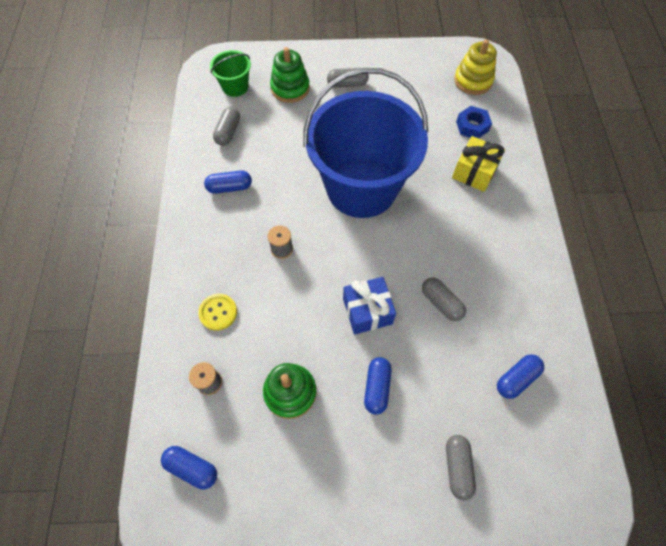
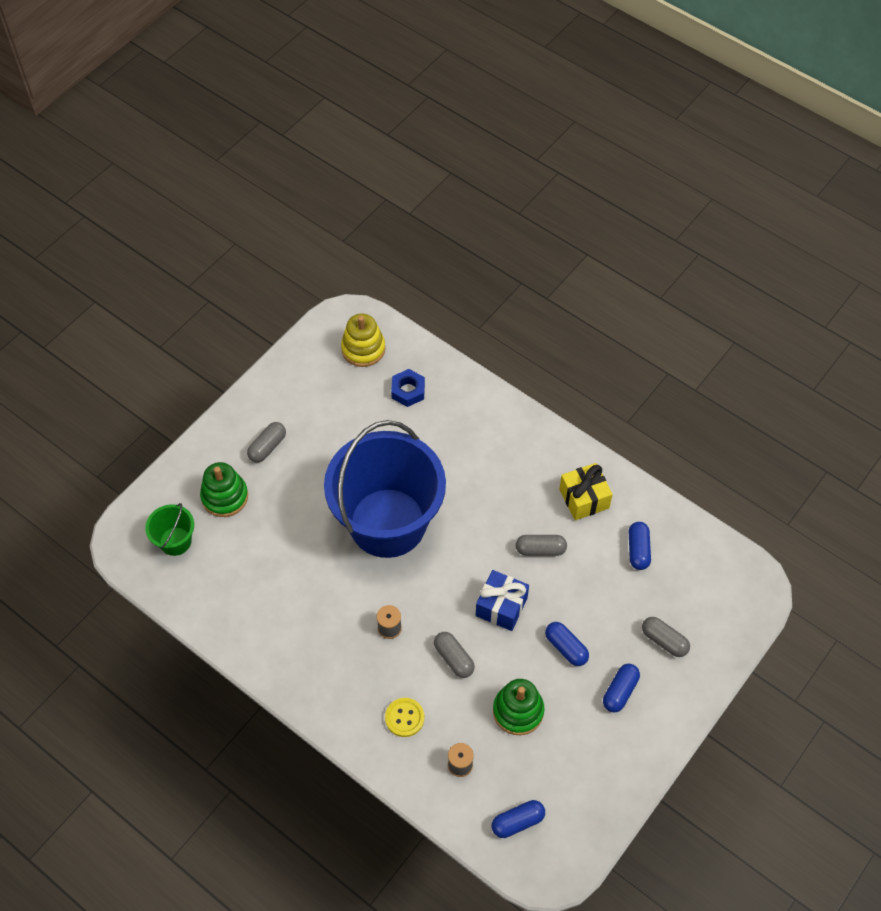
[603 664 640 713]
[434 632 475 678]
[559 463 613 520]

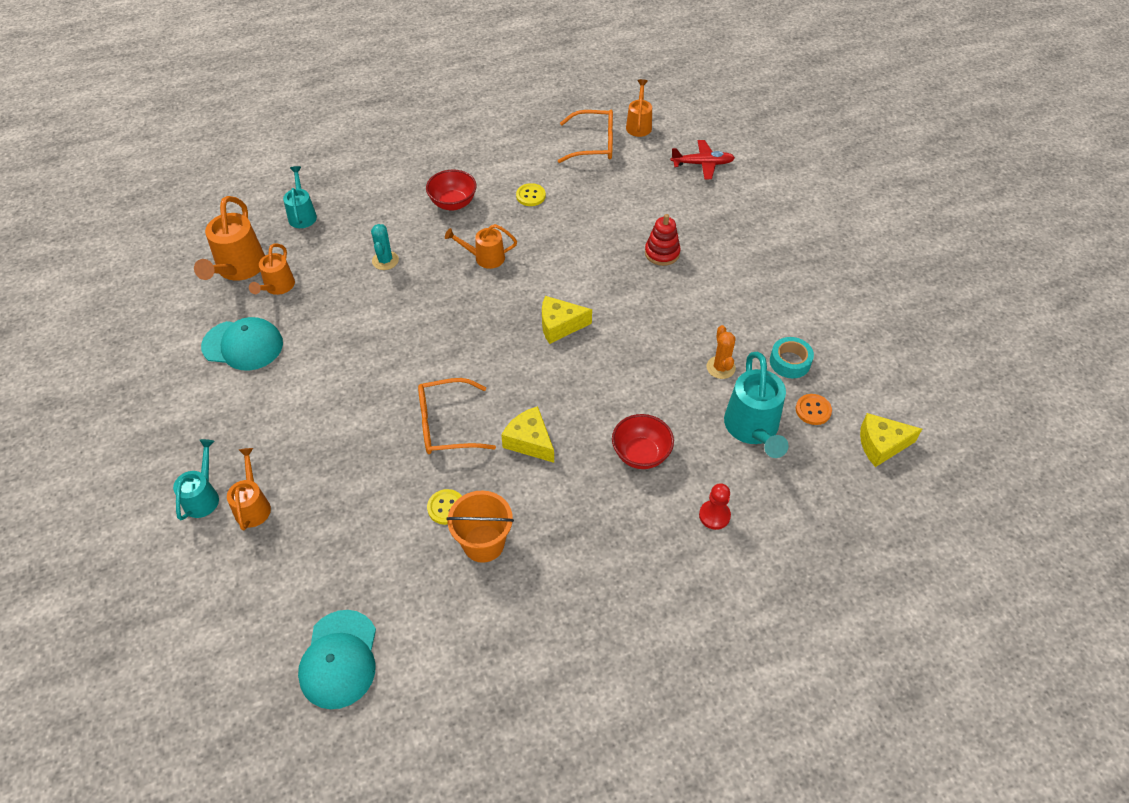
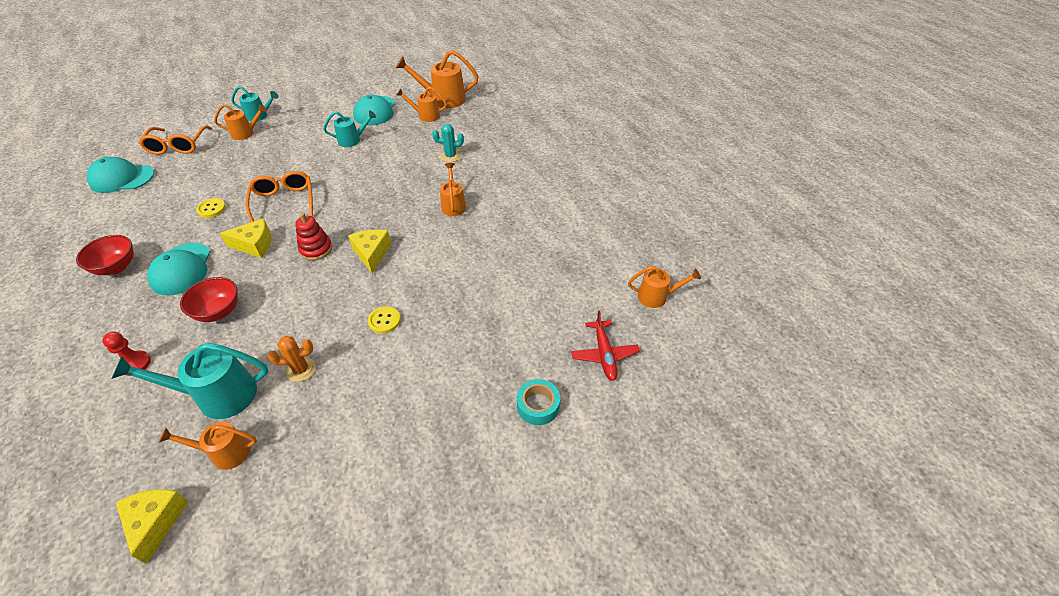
[323 111 376 147]
[76 235 134 275]
[446 490 514 563] (first image)
[220 218 272 258]
[368 306 401 334]
[139 125 212 155]
[296 213 332 261]
[517 379 560 425]
[159 422 257 470]
[147 243 211 295]

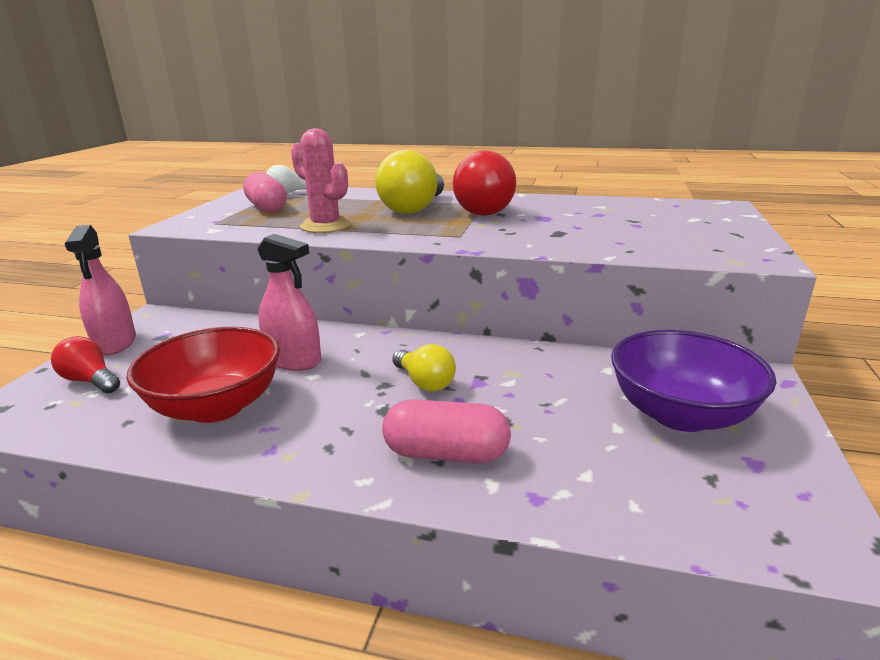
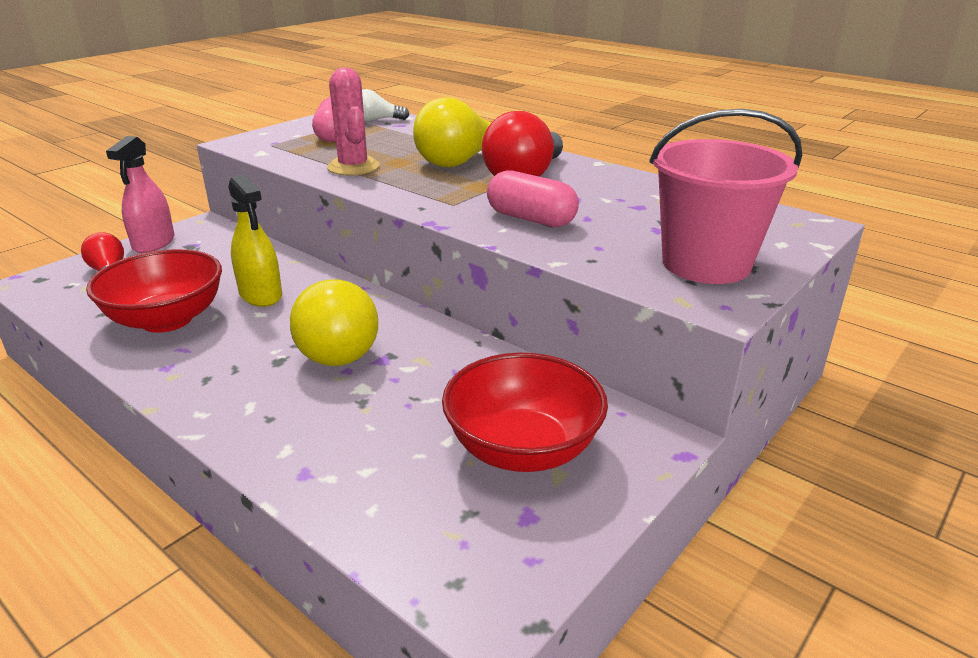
[228 175 282 307]
[487 170 579 227]
[290 279 378 366]
[442 353 608 472]
[650 109 802 284]

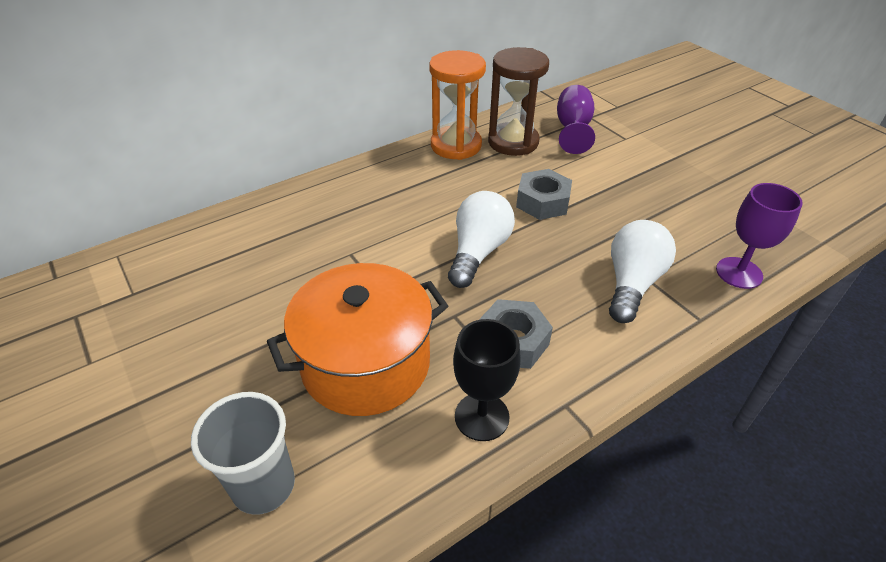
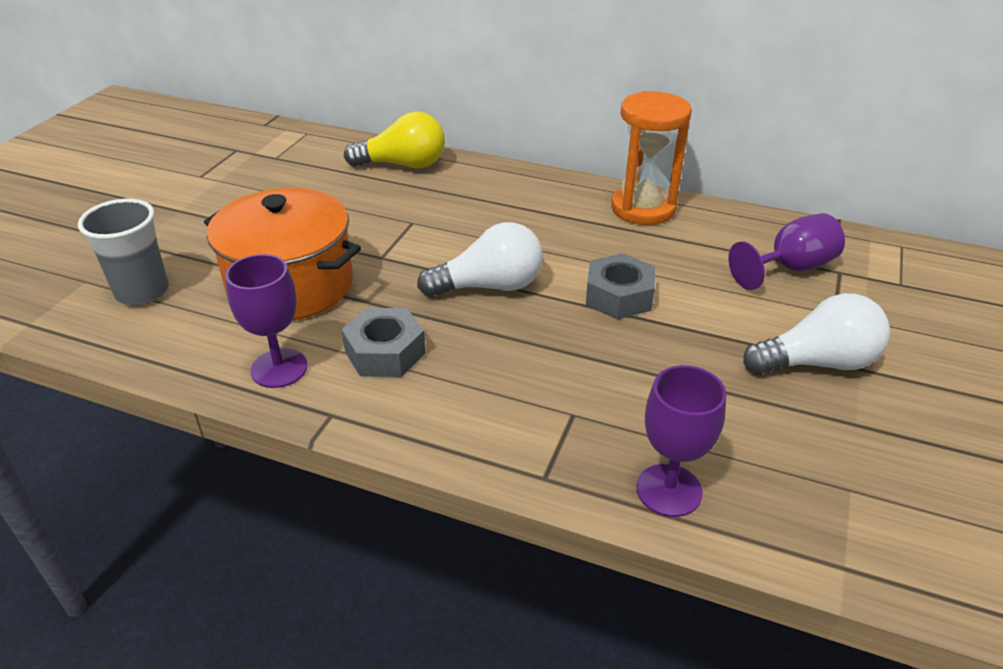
[225 254 308 388]
[488 47 549 156] (first image)
[743 293 890 375]
[344 111 445 168]

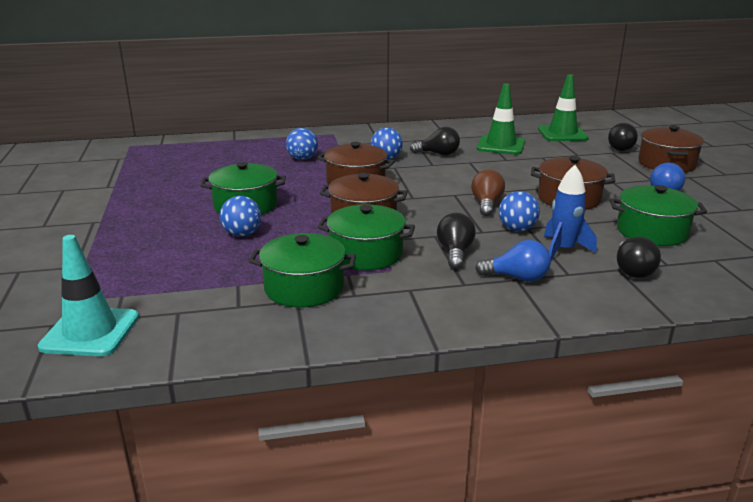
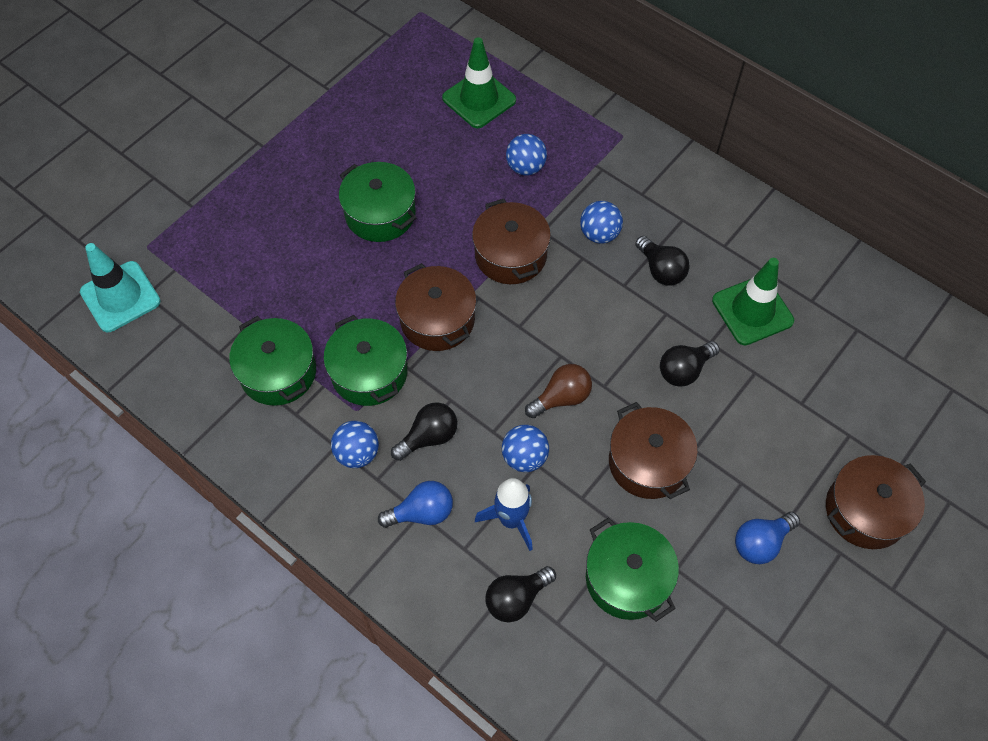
[331 421 379 468]
[378 481 453 528]
[442 37 516 128]
[660 341 720 387]

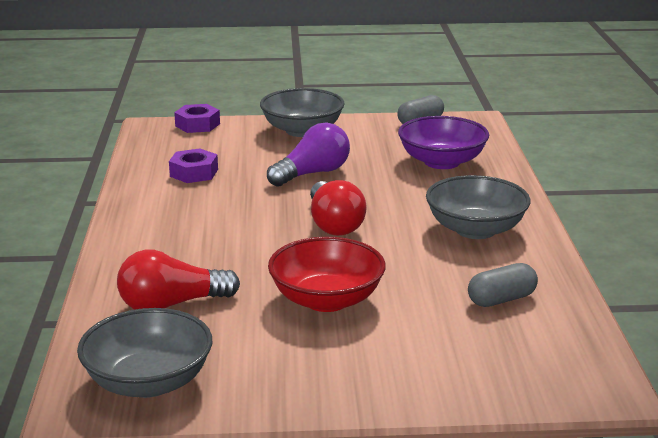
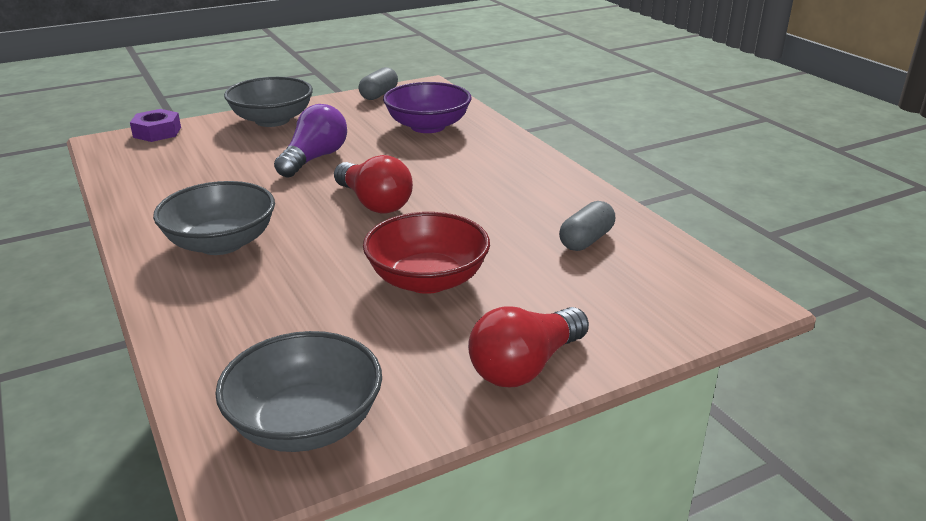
[468 306 589 387]
[169 148 218 183] (first image)
[153 181 275 255]

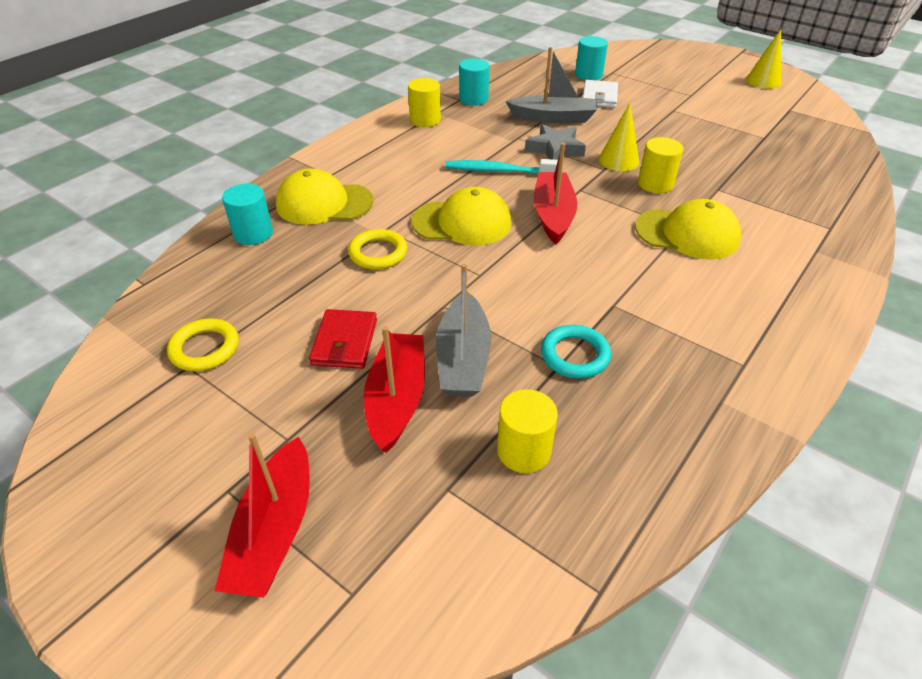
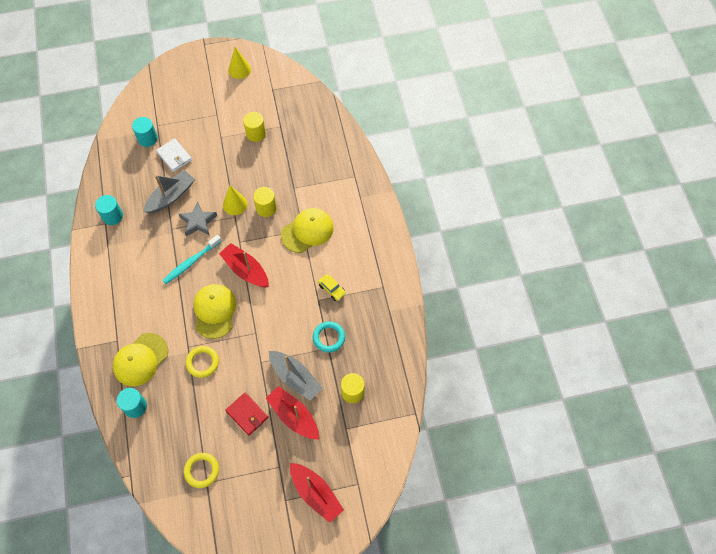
[243 112 266 142]
[194 284 236 339]
[318 274 346 301]

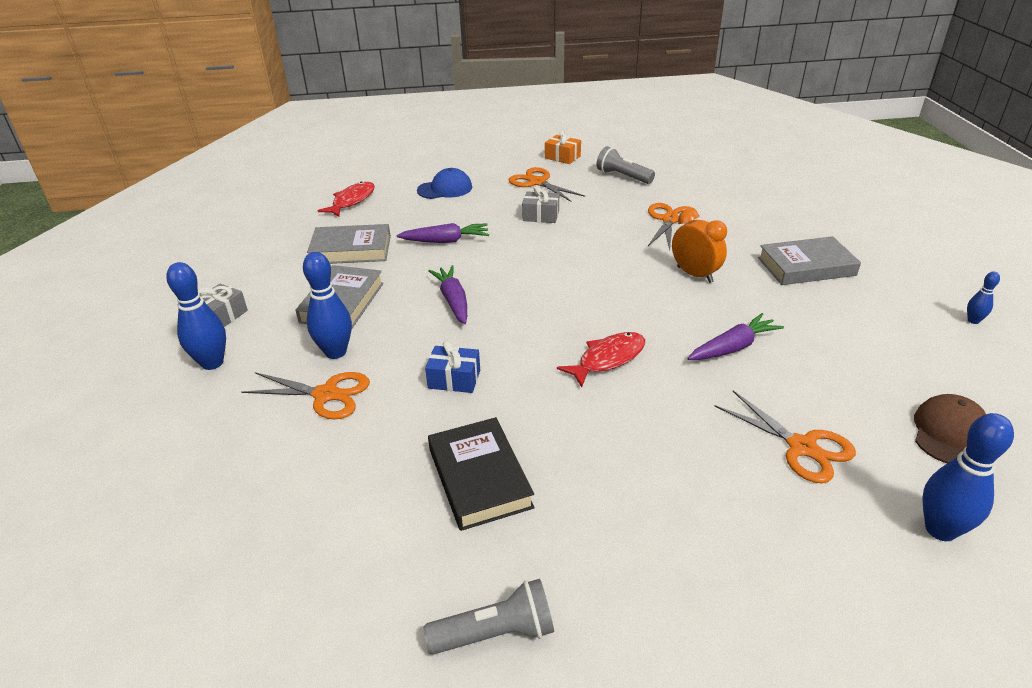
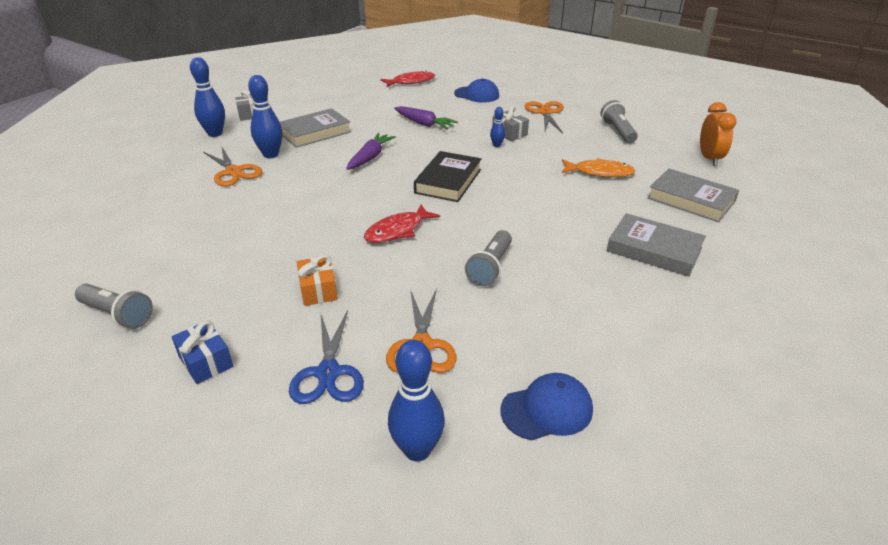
[647 168 739 222]
[172 321 233 384]
[414 151 482 202]
[297 255 338 306]
[364 205 440 243]
[562 158 635 177]
[700 102 737 166]
[465 230 512 286]
[501 373 593 440]
[490 107 505 147]
[289 310 364 404]

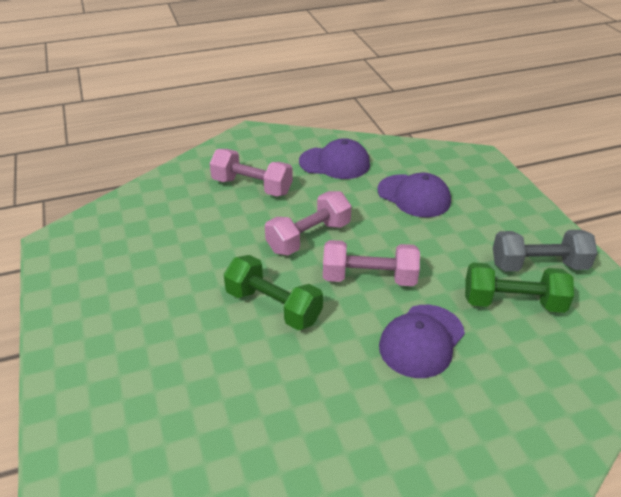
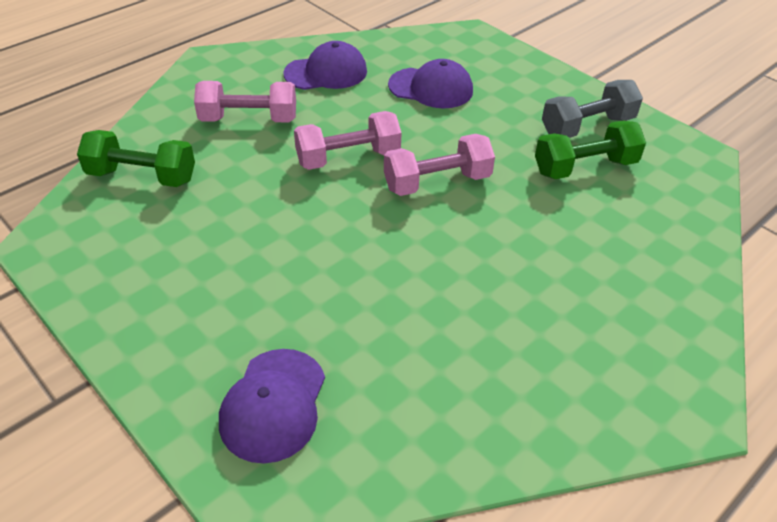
[77 130 195 187]
[294 111 401 170]
[219 349 325 463]

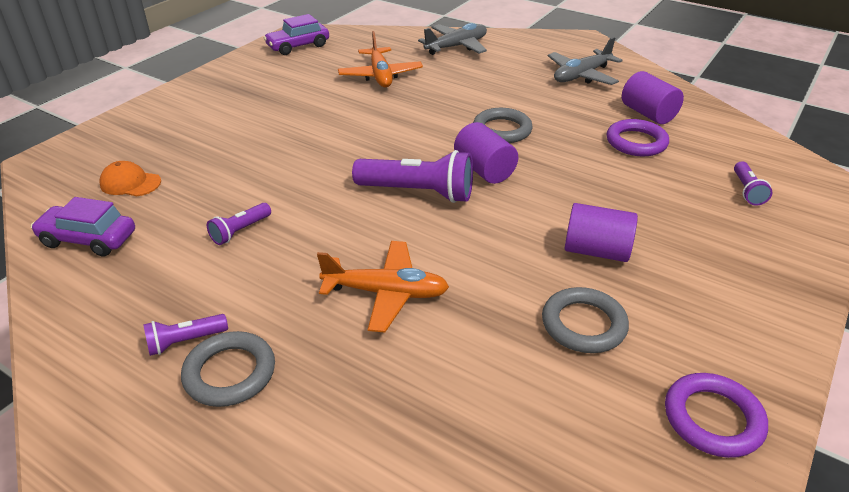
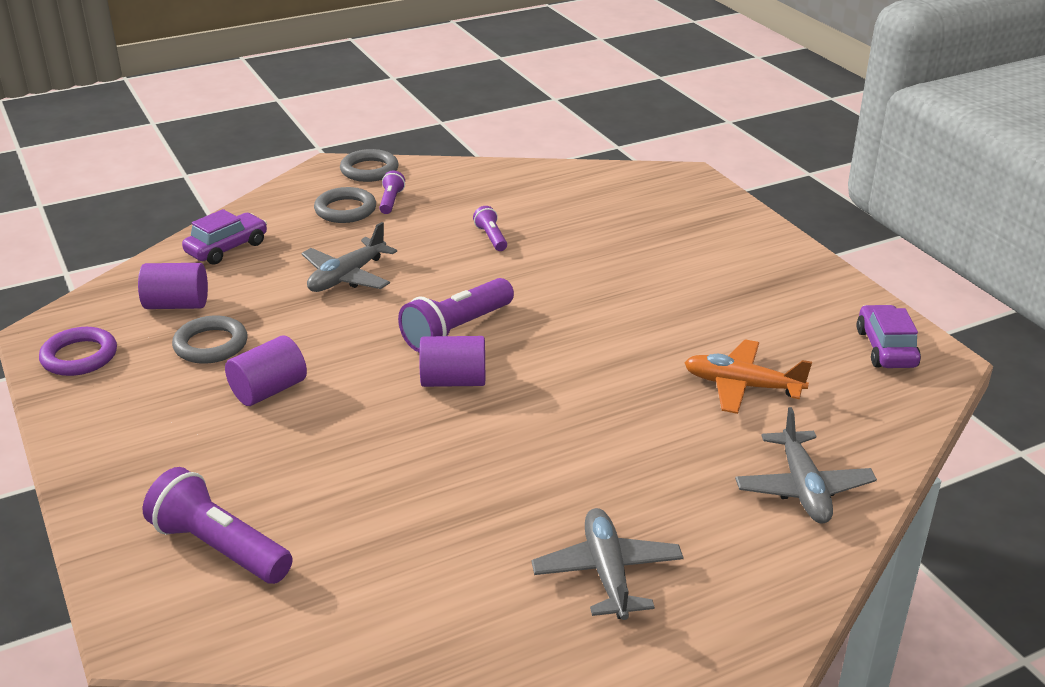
[182 209 267 265]
[99 161 161 196] (first image)
[302 222 397 292]
[340 149 399 182]
[607 119 669 156] (first image)
[138 263 208 309]
[143 467 293 584]

